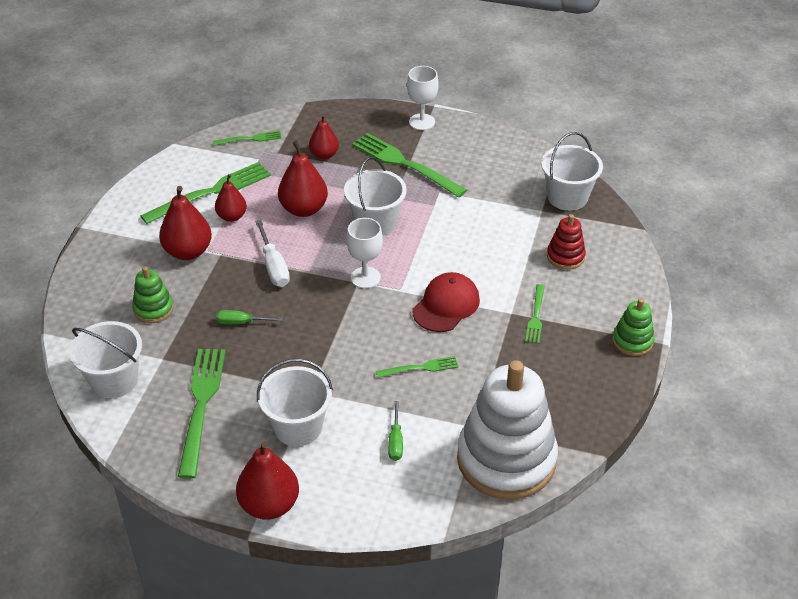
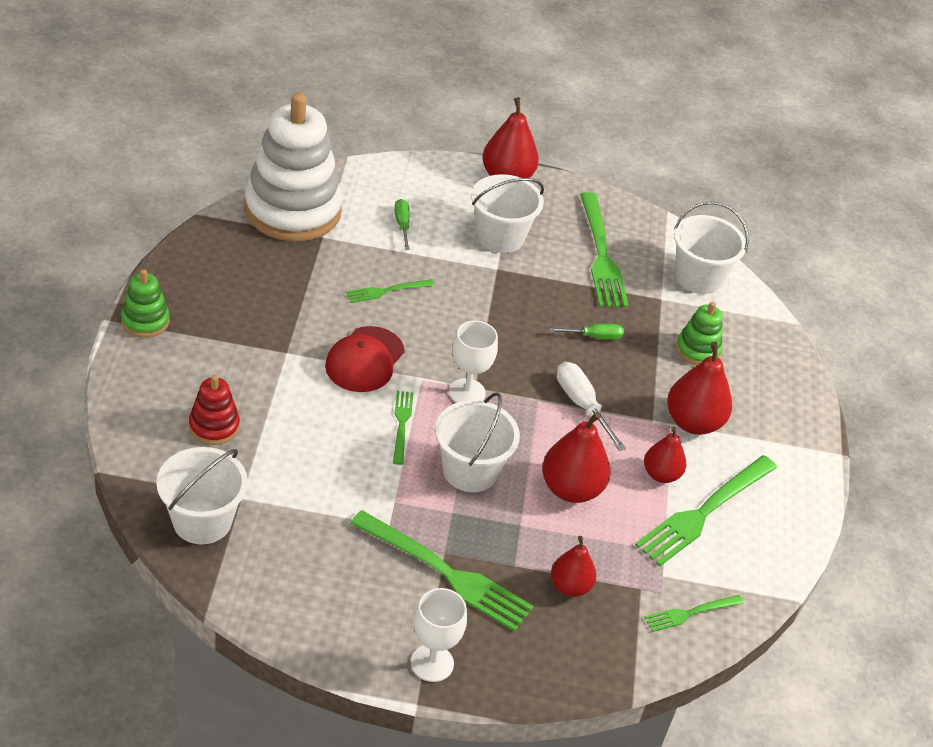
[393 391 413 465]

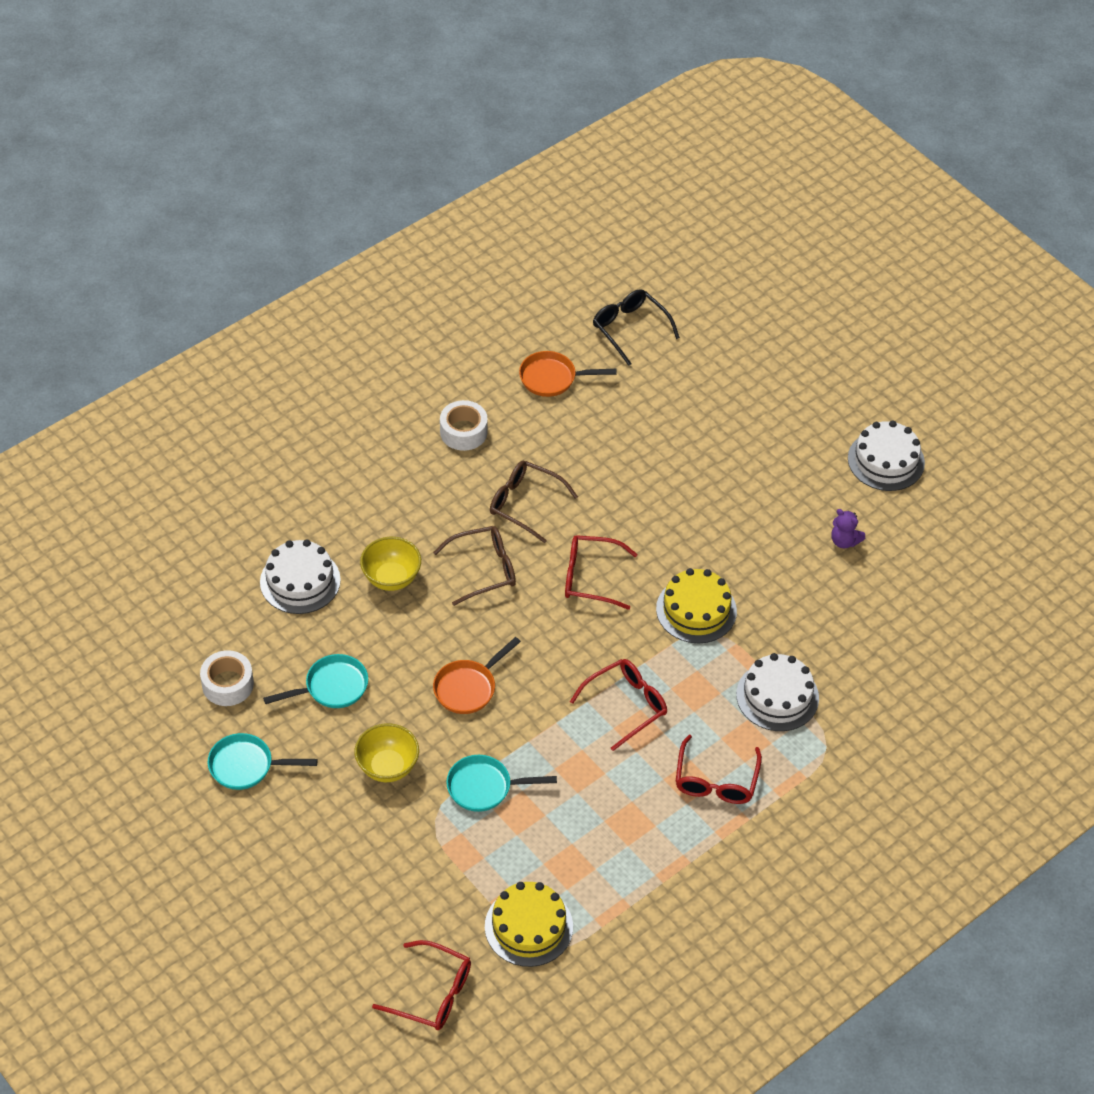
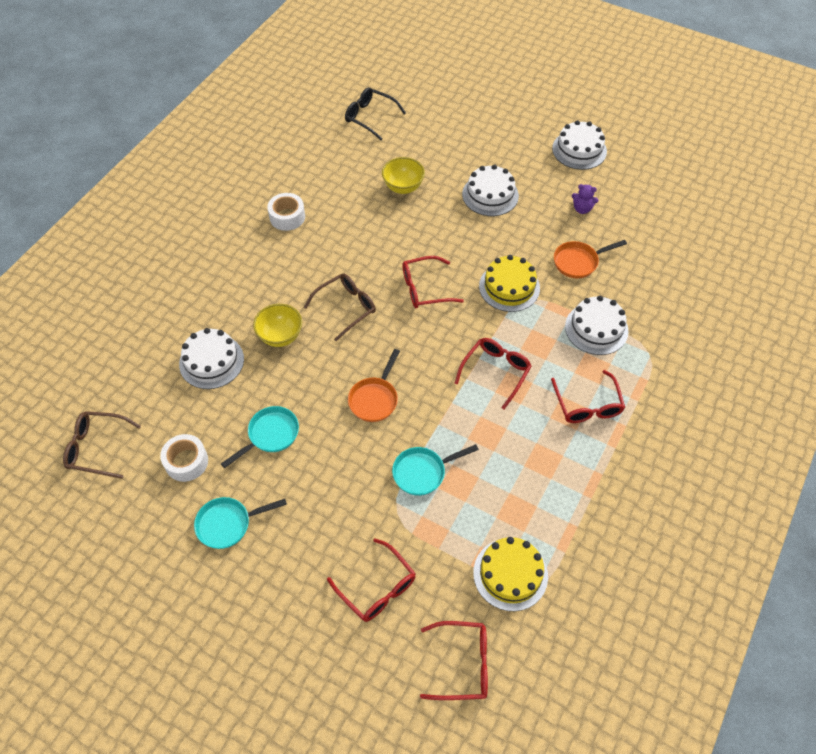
[382 157 425 194]
[63 411 141 479]
[554 240 627 279]
[327 538 416 622]
[462 165 519 216]

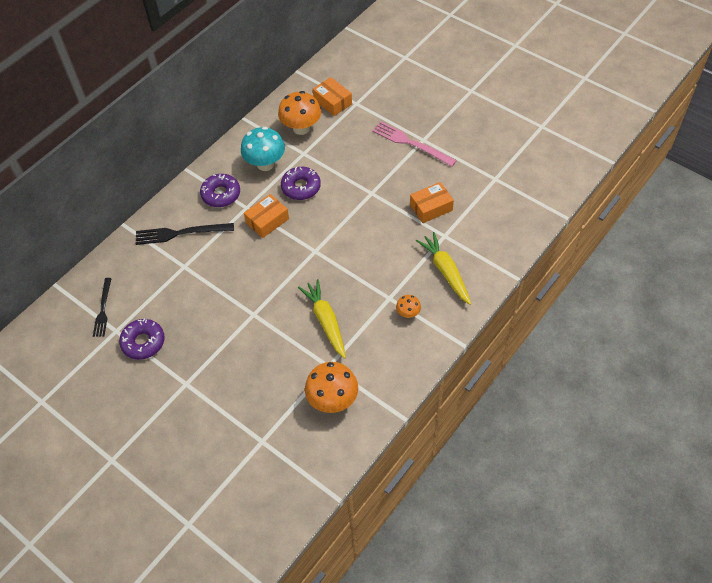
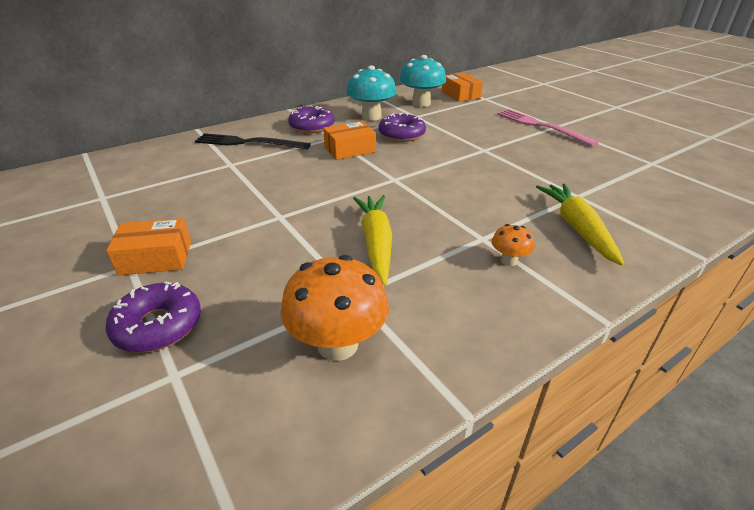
[93 278 112 337] (first image)
[105 282 201 353]
[399 55 446 107]
[106 218 191 276]

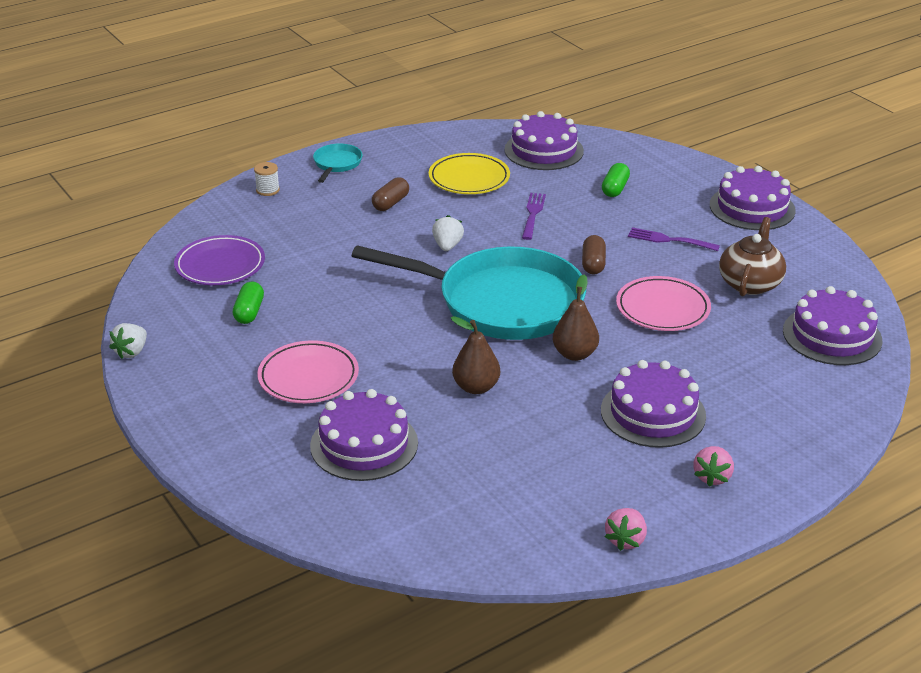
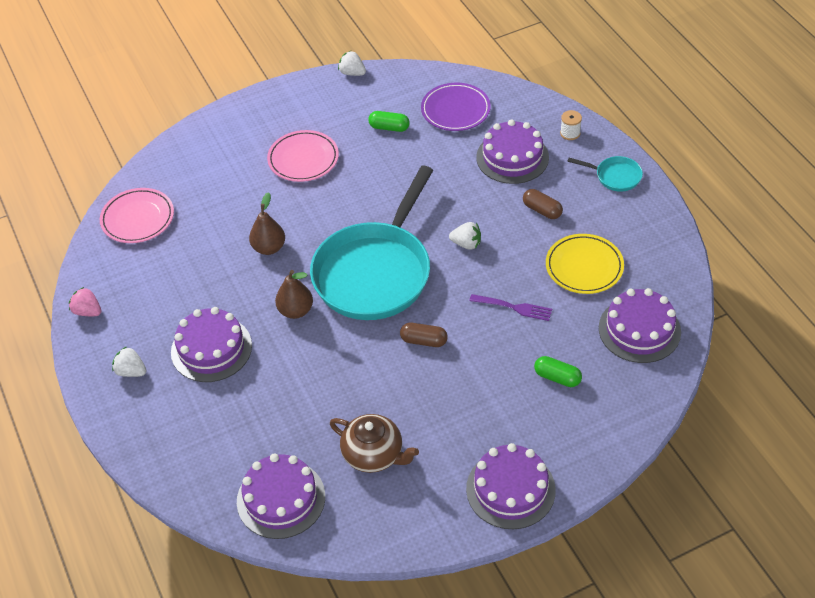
[476 119 549 184]
[100 188 174 243]
[628 227 720 251] (first image)
[112 346 147 377]

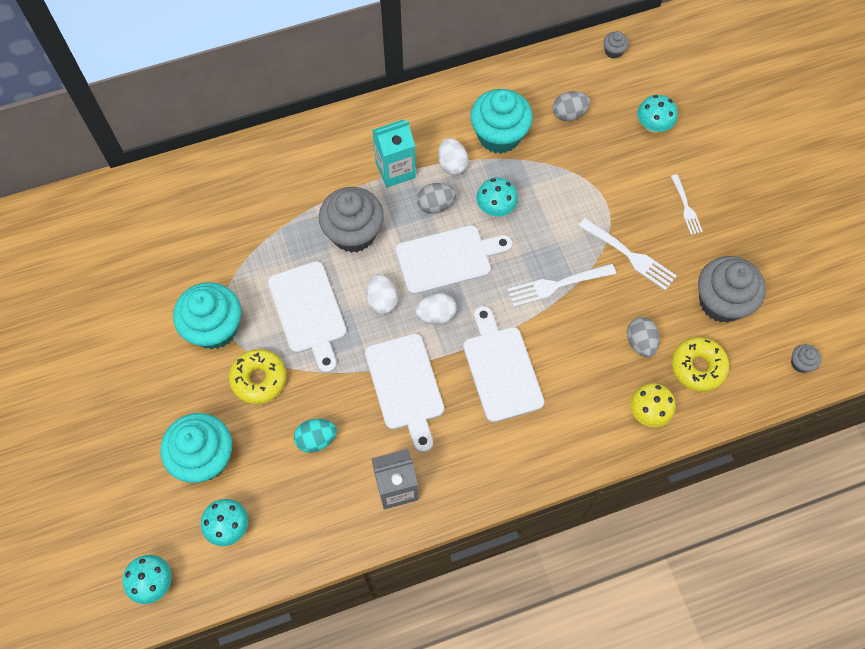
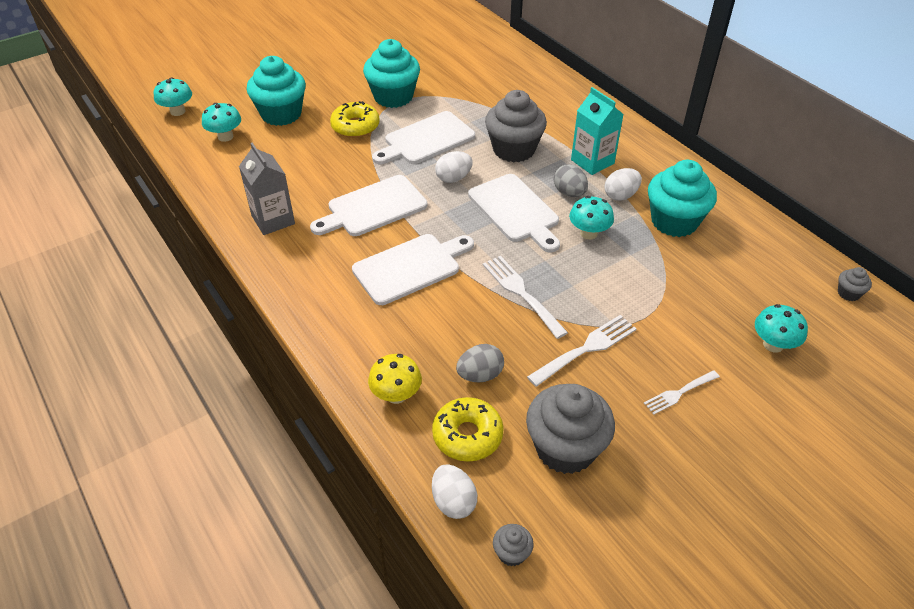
[294 419 337 453] (first image)
[432 464 477 519]
[553 91 590 121] (first image)
[527 315 637 387]

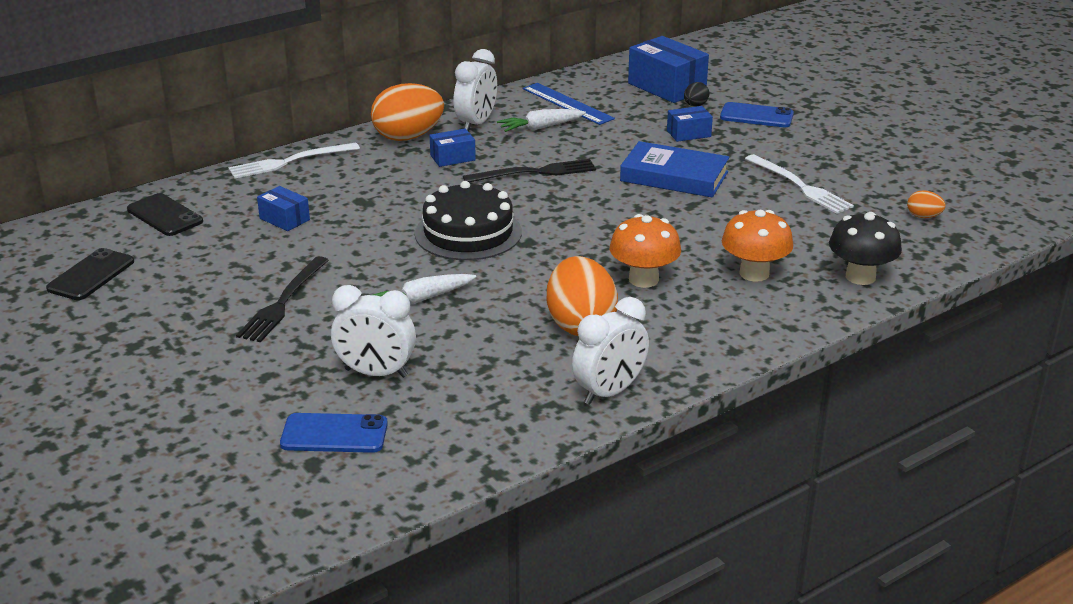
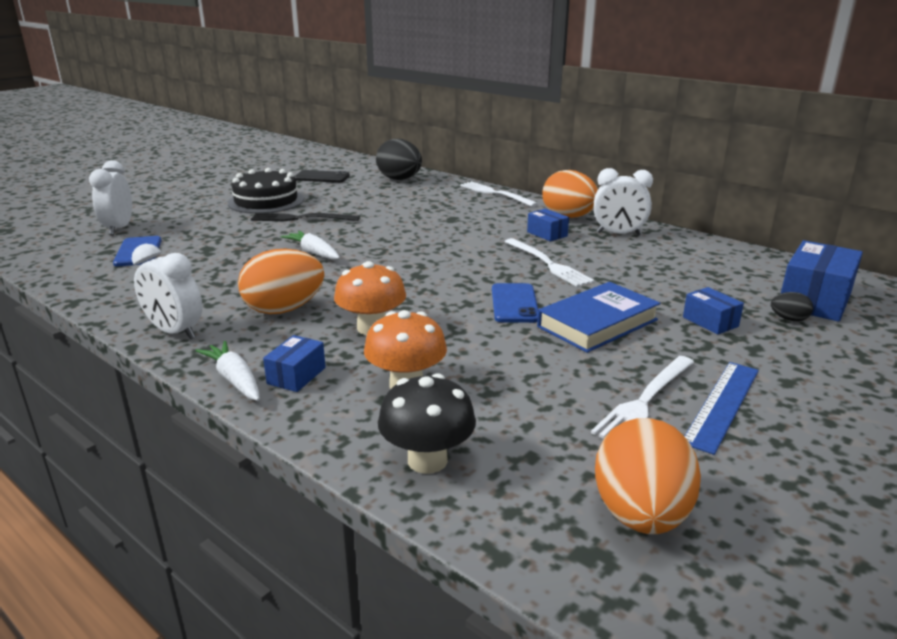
[376 139 422 180]
[263 335 326 392]
[89 160 132 235]
[228 168 304 214]
[504 238 594 287]
[196 341 260 401]
[684 362 759 455]
[537 282 660 353]
[492 283 538 323]
[595 418 701 534]

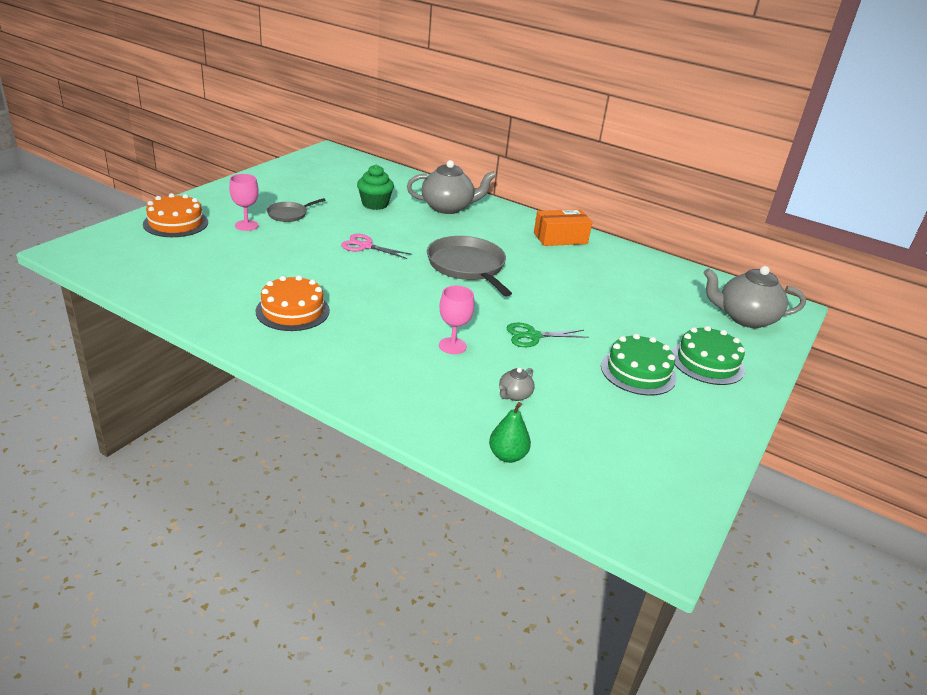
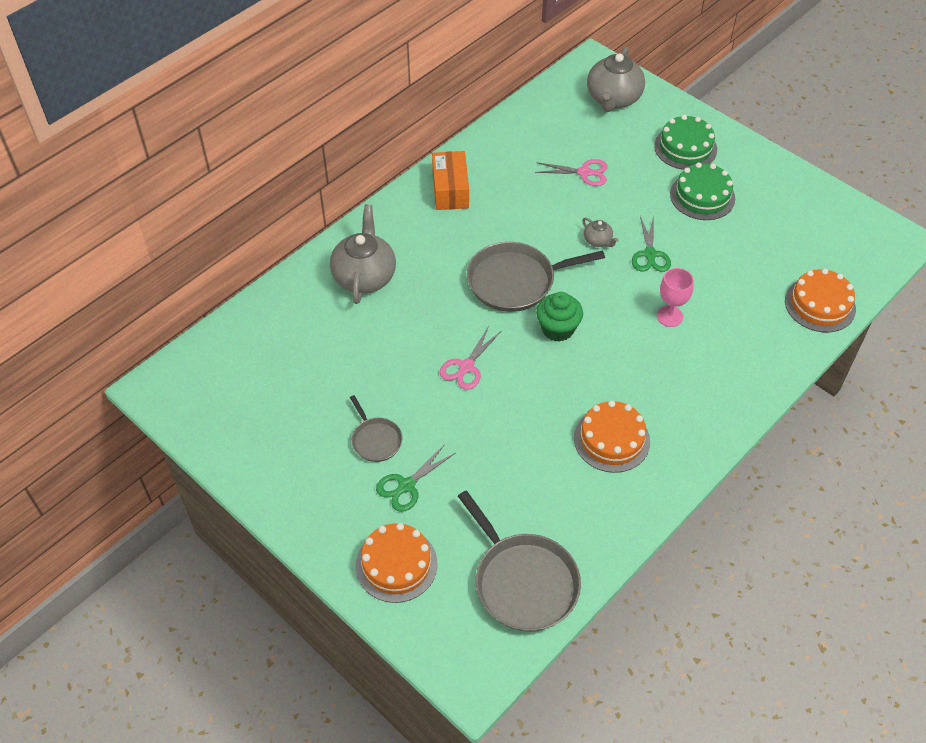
[376 444 455 512]
[536 292 583 342]
[785 268 856 332]
[582 218 618 247]
[458 490 581 631]
[535 159 608 186]

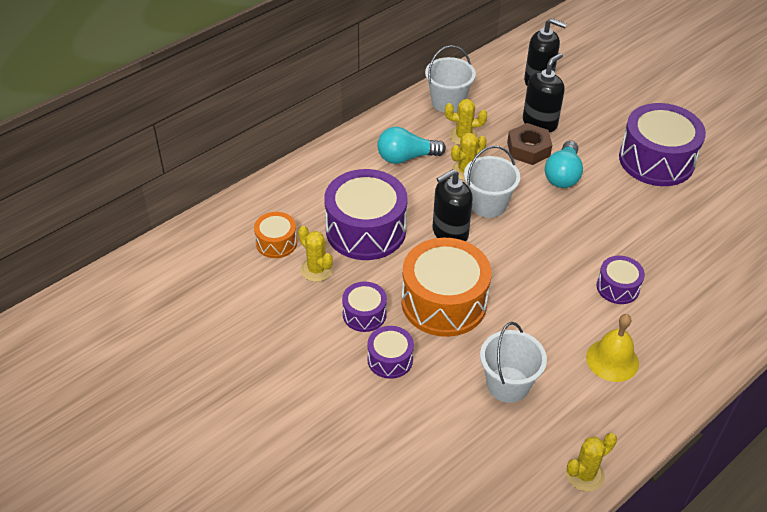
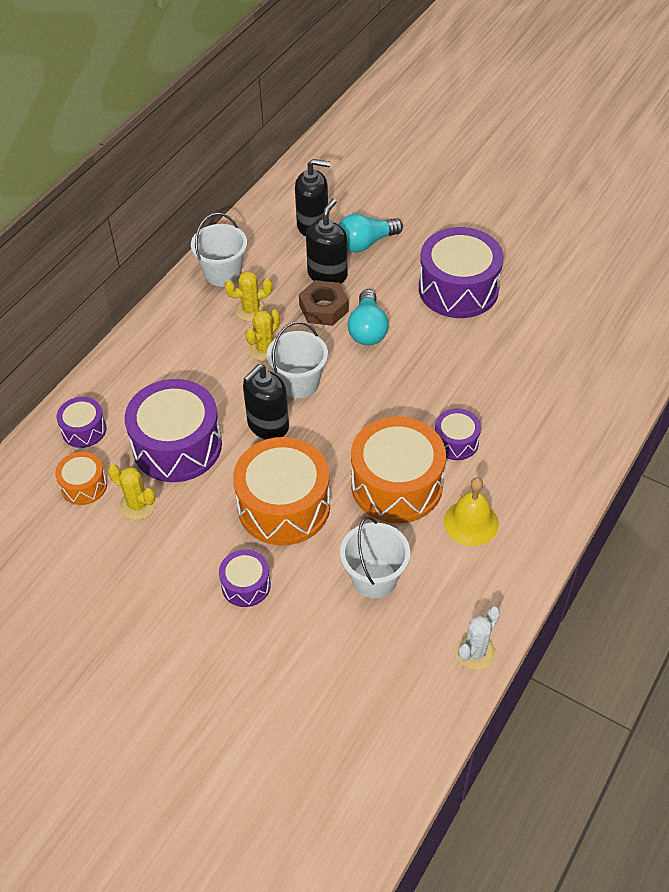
[56 397 107 448]
[339 214 403 253]
[456 606 500 670]
[351 416 446 523]

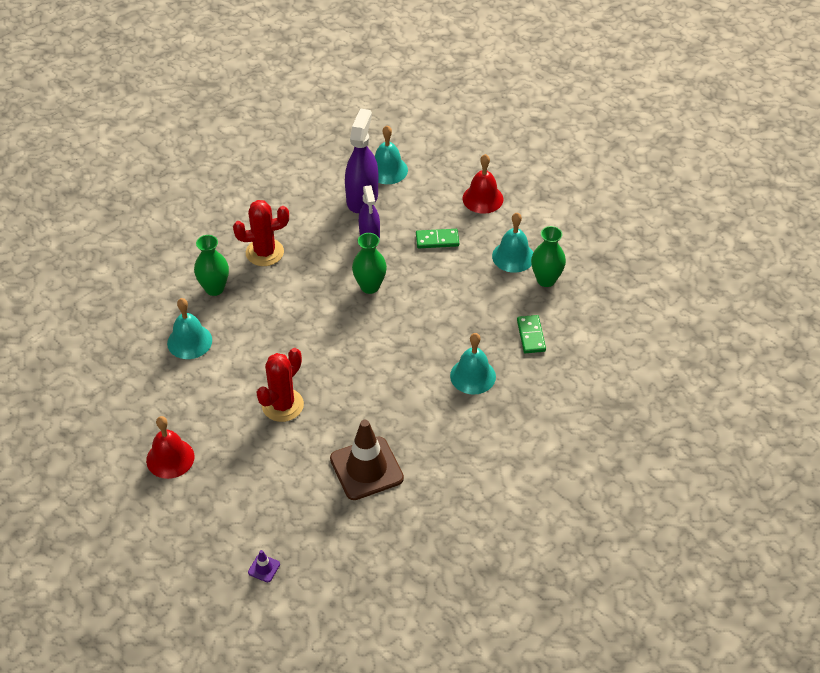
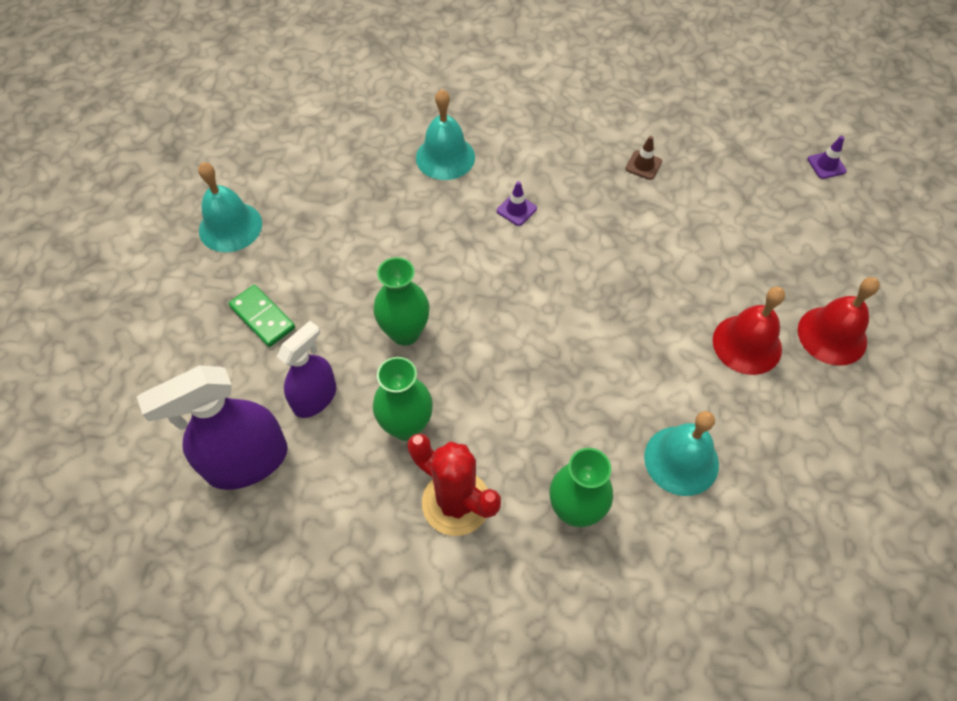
[256 348 304 422] (first image)
[625 136 662 180]
[375 126 408 184] (first image)
[713 287 785 375]
[517 315 546 353] (first image)
[373 357 433 441]
[497 181 537 226]

